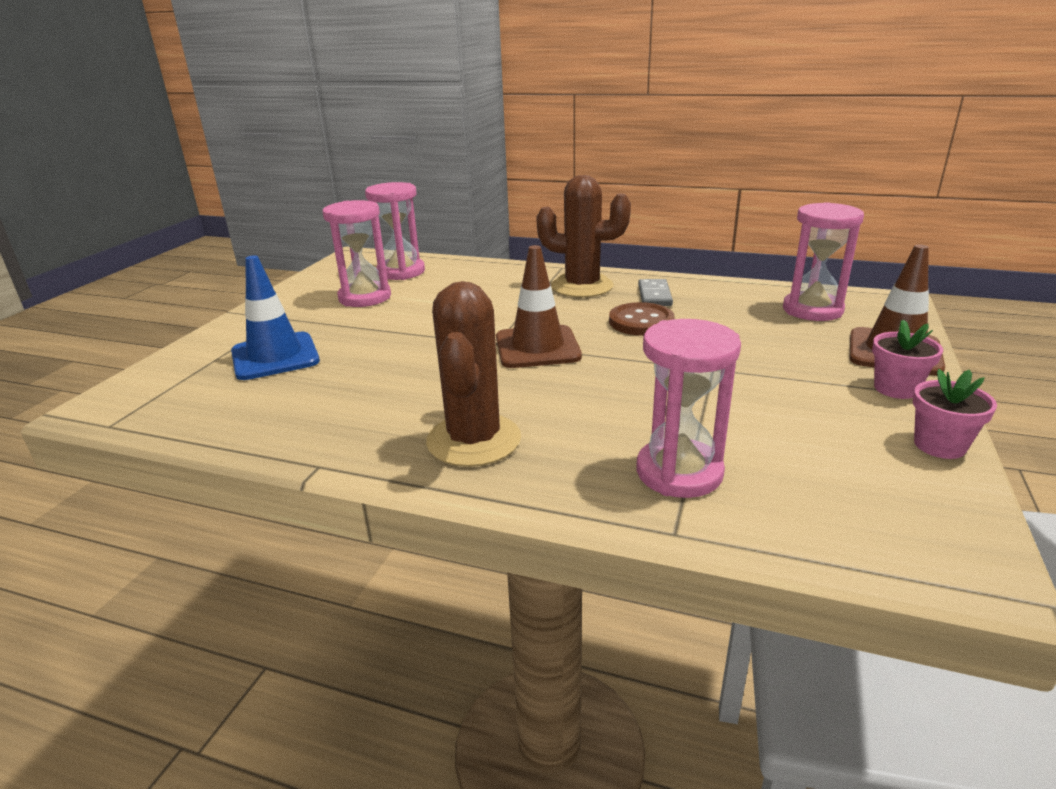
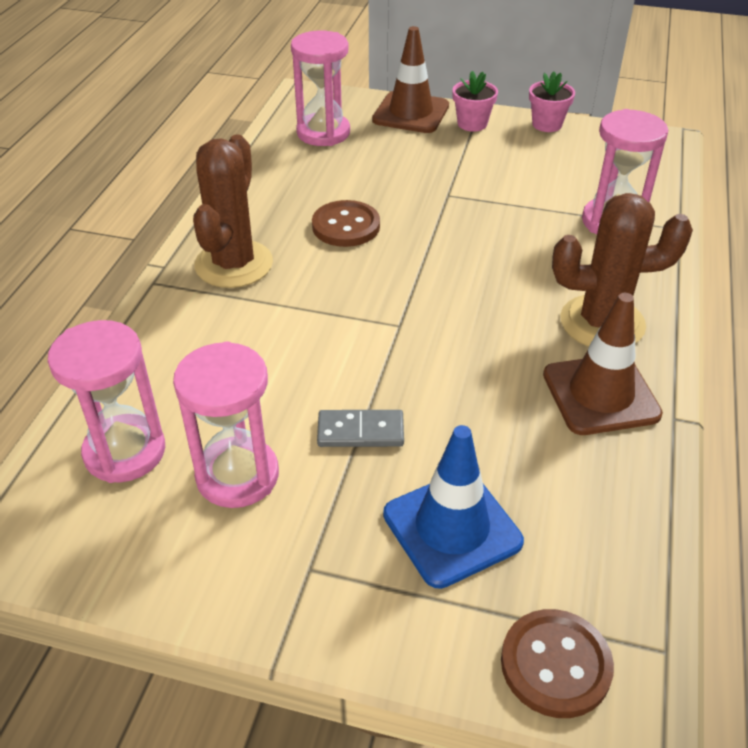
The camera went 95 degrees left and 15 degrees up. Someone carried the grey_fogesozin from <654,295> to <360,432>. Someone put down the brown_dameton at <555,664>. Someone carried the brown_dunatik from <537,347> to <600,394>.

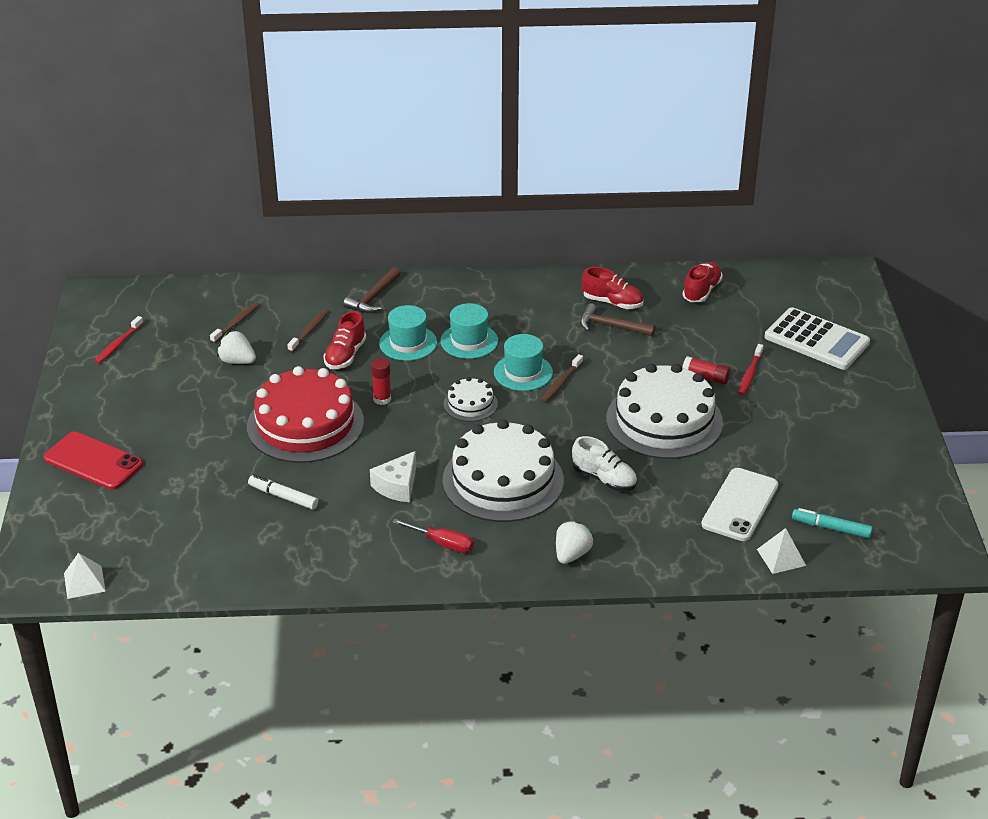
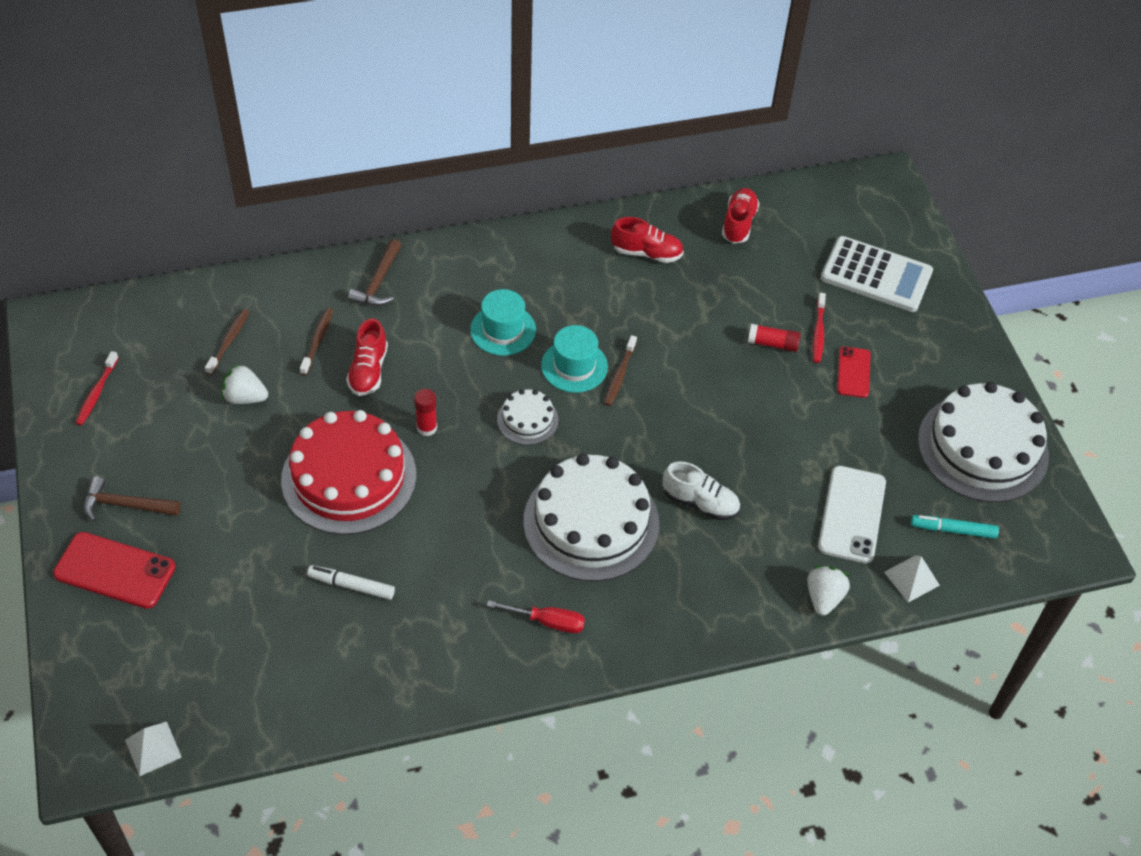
The camera went 15 degrees left and 15 degrees up. Someone carried the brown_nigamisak from <611,326> to <125,505>. Someone carried the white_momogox from <572,554> to <824,597>. Someone put down the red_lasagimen at <853,372>. Someone carried the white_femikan from <664,420> to <982,447>. Someone took away the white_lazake at <397,486>. Someone took away the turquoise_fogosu at <408,343>.

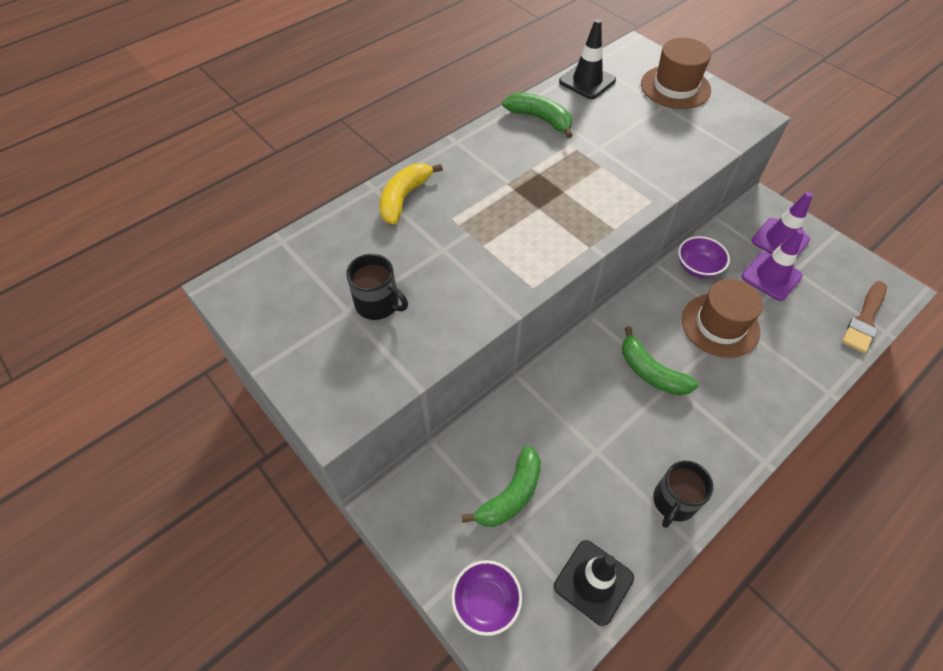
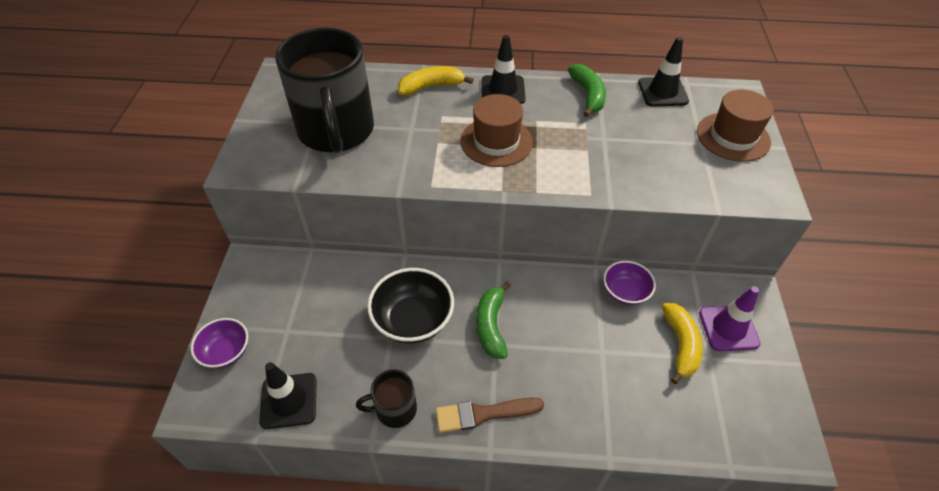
The camera went 45 degrees right and 5 degrees down. Someone scaled the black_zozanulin at <378,304> by 2.24. Someone put down the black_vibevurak at <413,320>. Someone carried the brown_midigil from <864,319> to <483,414>. Someone carried the brown_fogosu from <720,325> to <496,142>. Someone put down the black_dunatik at <503,90>. Someone swapped the purple_dunatik at <771,276> for the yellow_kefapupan at <680,345>. Someone took away the green_kefapupan at <511,495>.

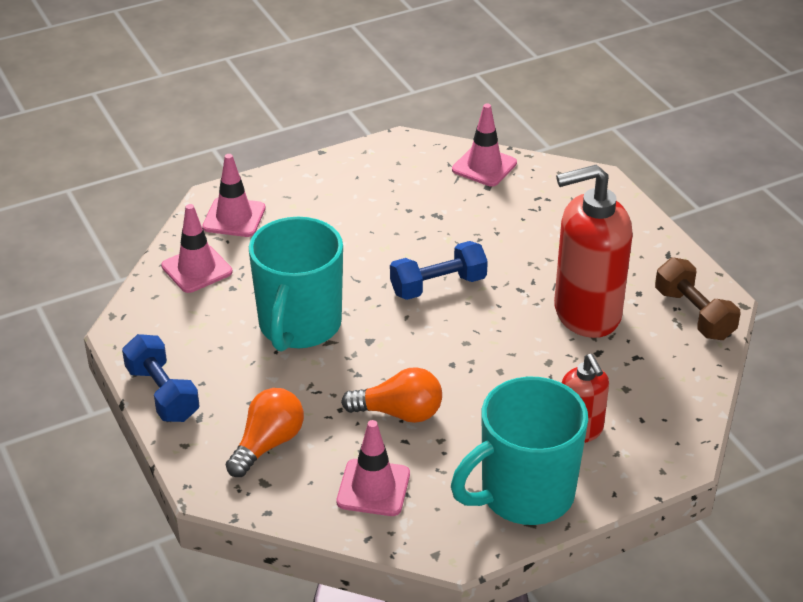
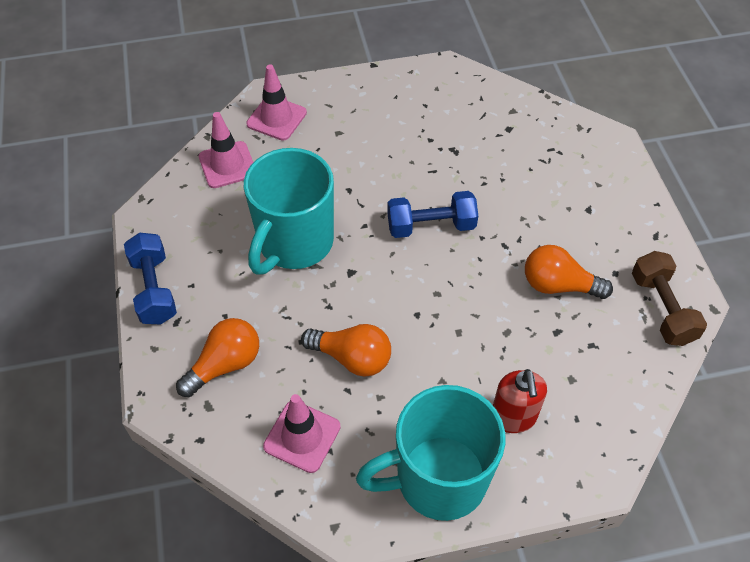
The camera went 15 degrees right and 15 degrees up. Someone swapped the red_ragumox at <586,313> for the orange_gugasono at <558,285>. Someone took away the pink_dunatik at <484,166>.

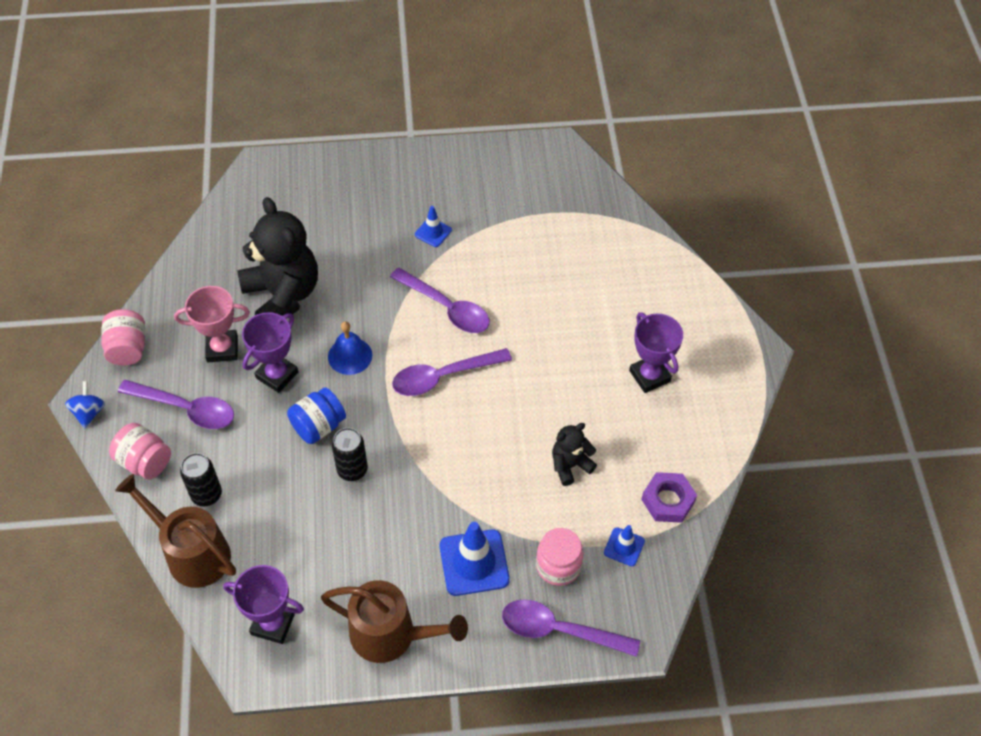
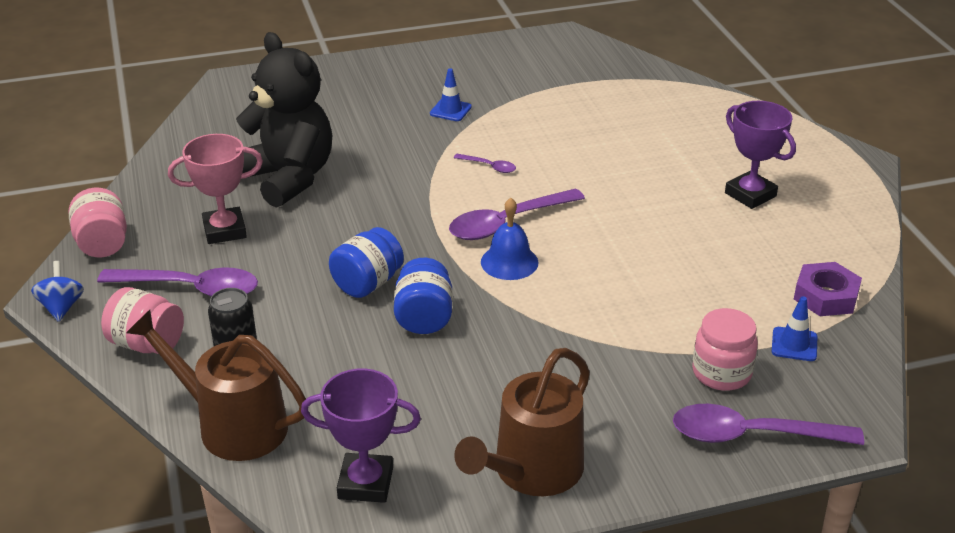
The camera went 10 degrees left and 20 degrees down. Someone swapped the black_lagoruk at <352,470> for the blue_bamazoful at <424,318>. Someone scaled the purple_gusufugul at <446,308> by 0.47. Someone rotated the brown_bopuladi at <391,634> by 120 degrees clockwise. Someone carried the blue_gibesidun from <350,356> to <509,262>. Someone took away the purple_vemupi at <277,375>. Someone took away the blue_dunatik at <474,563>. Someone took away the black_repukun at <570,465>.

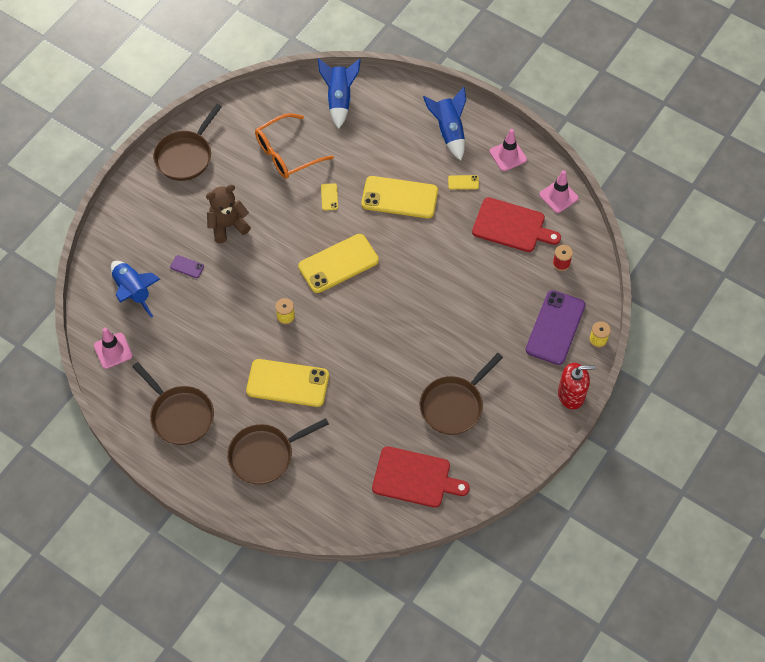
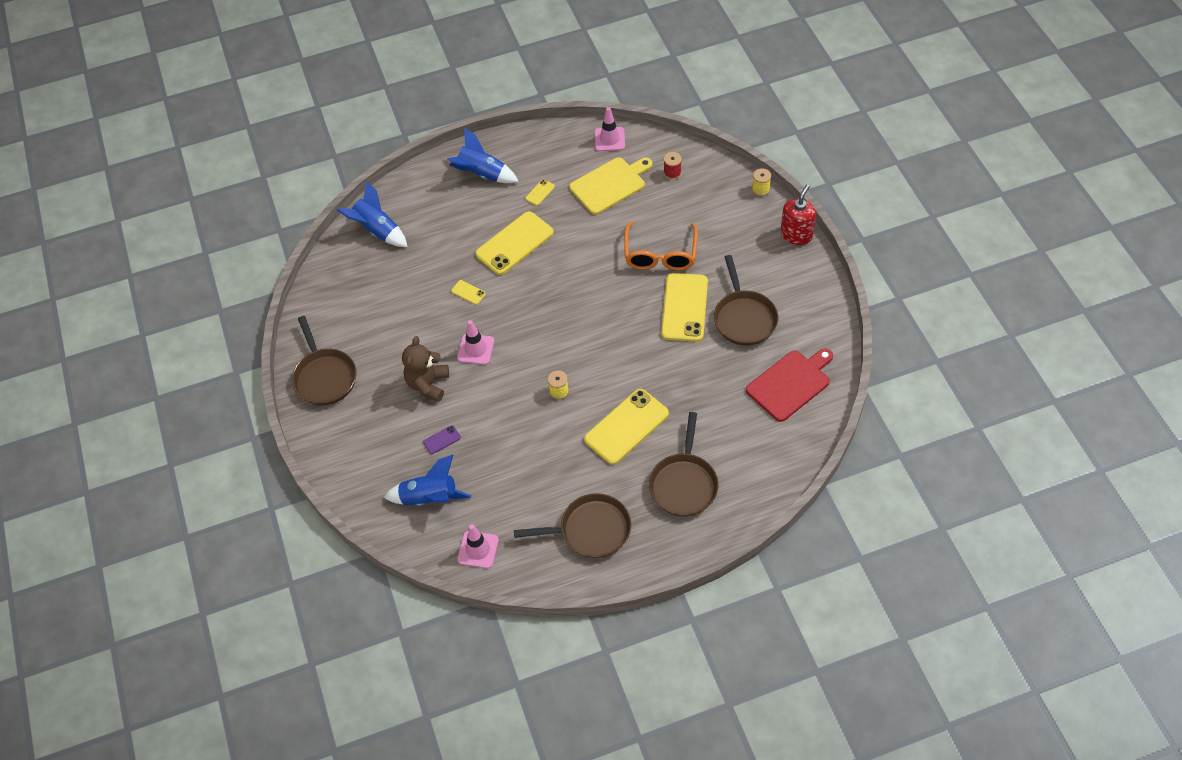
The camera went 50 degrees left and 5 degrees down. Someone carried the pink_dunatik from <508,155> to <476,349>. Someone repainted the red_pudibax at <512,226>, which became the yellow_pudibax at <610,184>. Someone carried the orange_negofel from <287,153> to <660,254>. Someone carried the yellow_lasagimen from <338,263> to <684,307>. Someone took away the purple_lasagimen at <555,327>.

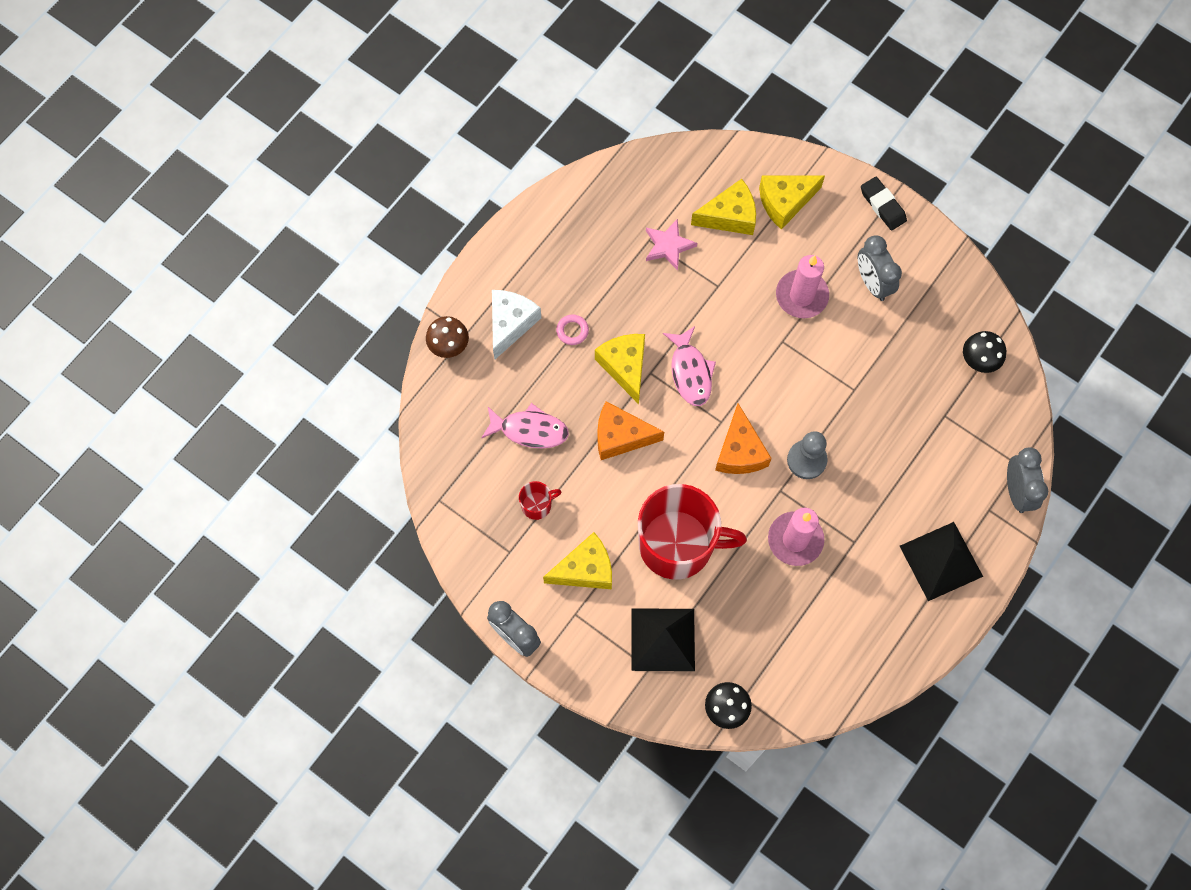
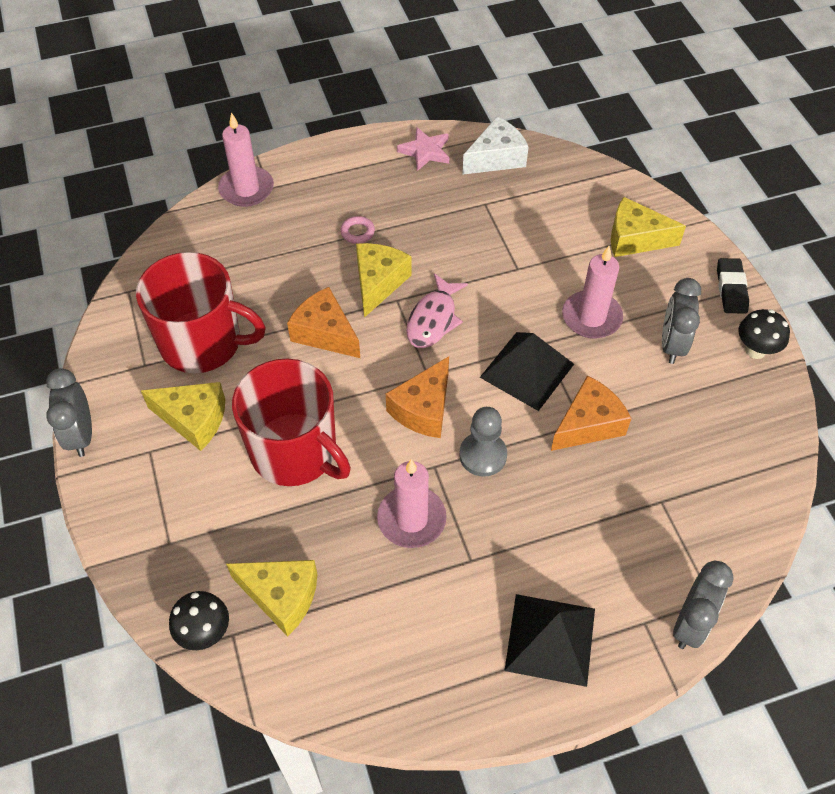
The camera went 35 degrees right and 15 degrees down. Someone scaled the red_zozanulin at <537,505> by 2.45. Someone swapped the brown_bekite at <449,347> for the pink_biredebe at <246,189>. Someone carried the yellow_lazake from <729,216> to <281,596>. Someone carried the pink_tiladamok from <668,246> to <425,151>. Someone carried the white_lazake from <510,324> to <496,158>. Someone carried the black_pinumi from <663,639> to <527,370>. Someone put down the orange_lazake at <588,424>. Someone carried the black_bekite from <978,361> to <755,350>. Someone took away the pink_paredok at <530,430>.

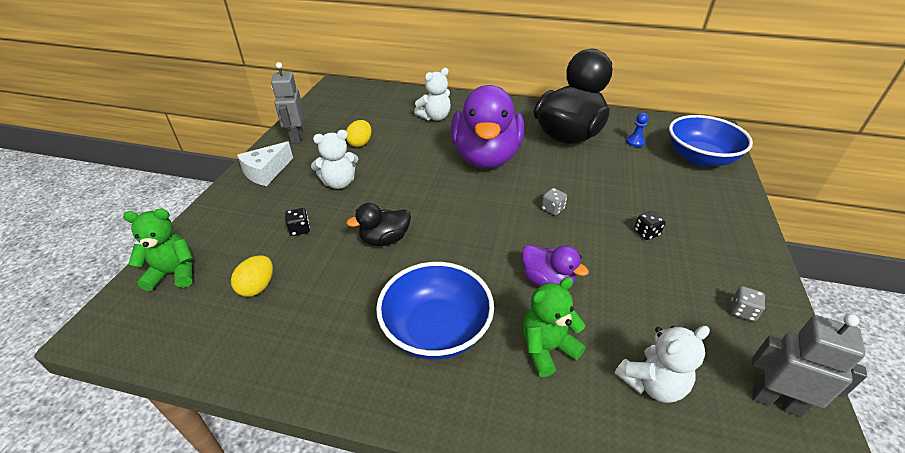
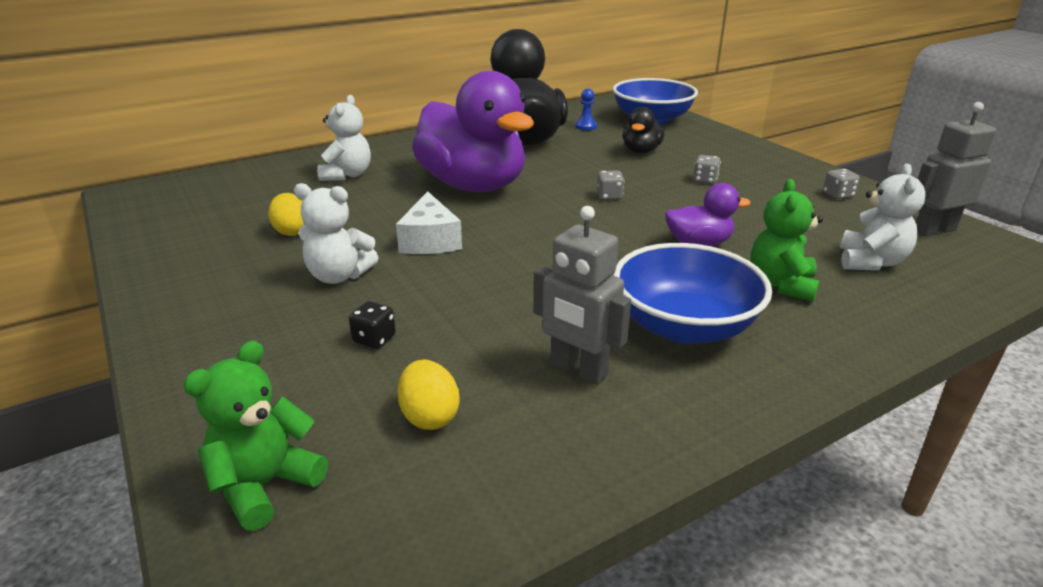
The camera went 45 degrees left and 10 degrees down. Someone rotated the white_repukun at <339,183> by 75 degrees clockwise. Someone carried the white_lazake from <266,172> to <430,240>. Someone carried the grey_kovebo from <296,137> to <578,370>. Someone carried the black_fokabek from <384,239> to <641,151>. Someone repainted the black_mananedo at <646,233>, which became the grey_mananedo at <705,180>.

